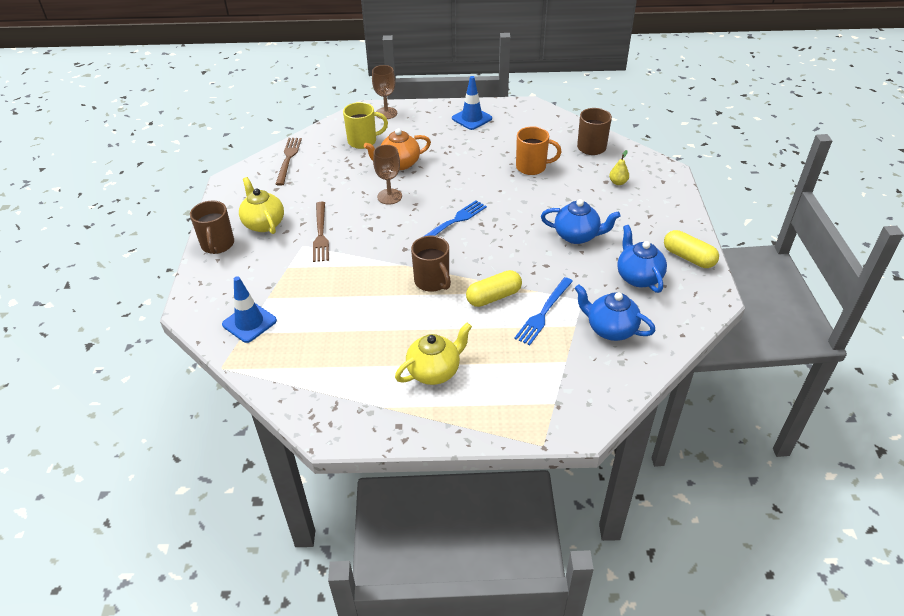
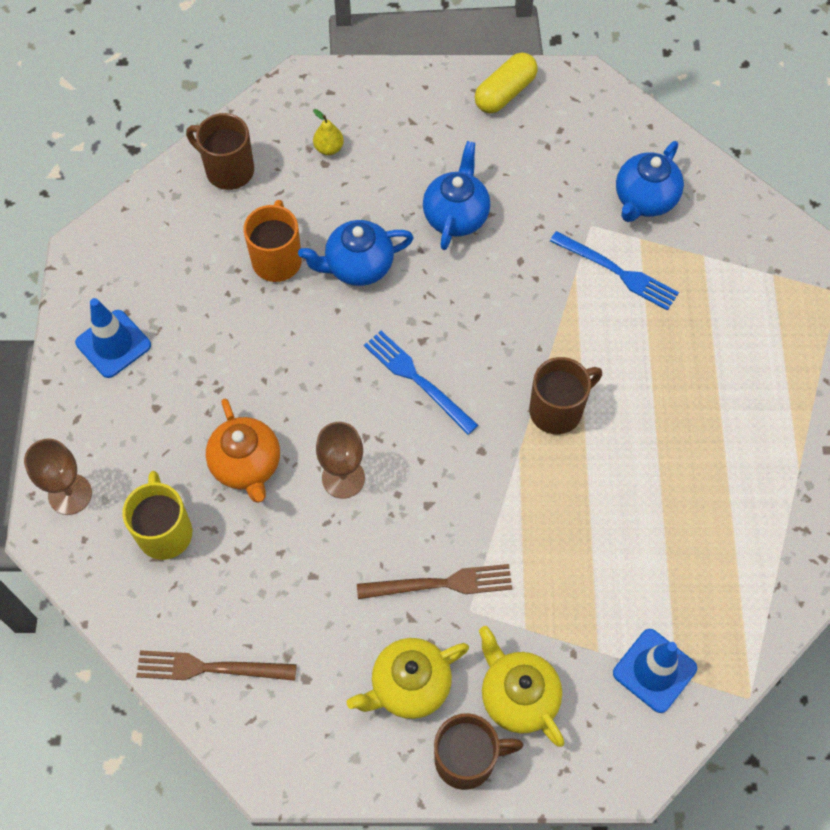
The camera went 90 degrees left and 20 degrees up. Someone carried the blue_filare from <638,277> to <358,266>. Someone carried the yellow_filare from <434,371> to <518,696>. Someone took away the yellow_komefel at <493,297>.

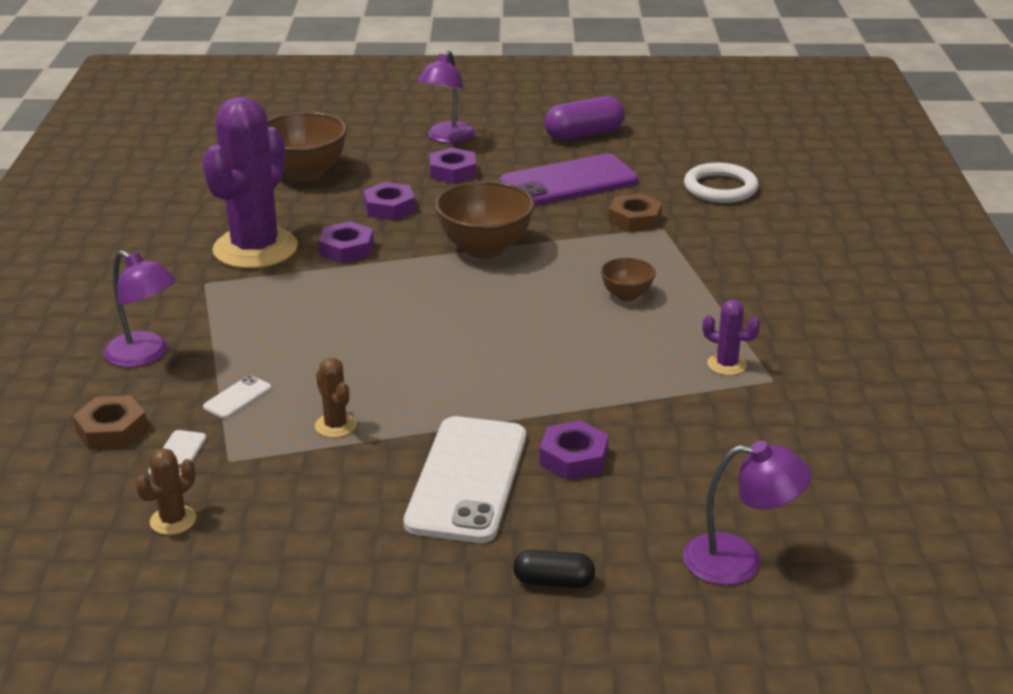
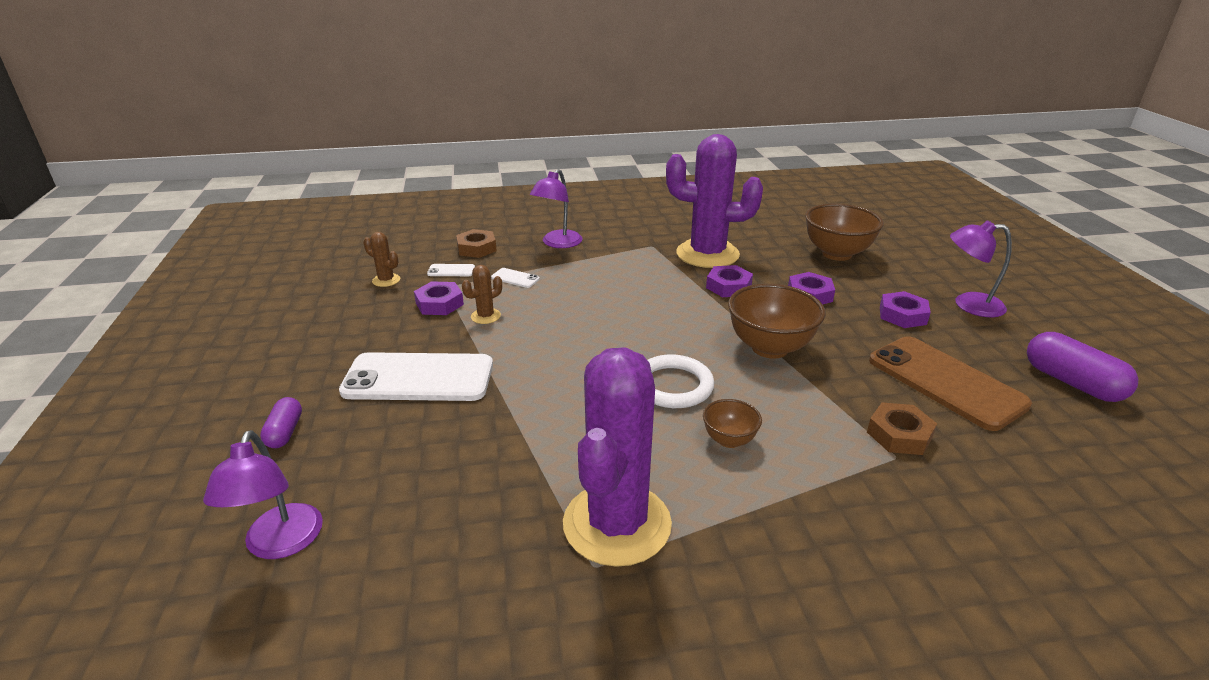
The camera went 80 degrees right and 0 degrees up. Someone repainted the black_komefel at <553,582>, which became the purple_komefel at <285,432>. Someone carried the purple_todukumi from <573,457> to <439,304>. Someone scaled the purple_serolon at <726,365> by 2.46. Someone carried the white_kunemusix from <720,188> to <673,386>. Someone repainted the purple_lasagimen at <568,182>, which became the brown_lasagimen at <945,382>.

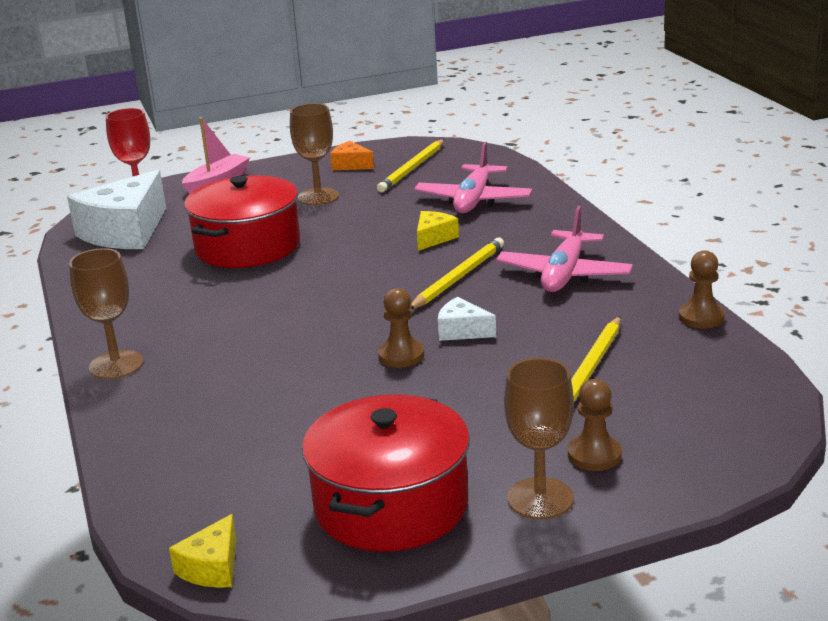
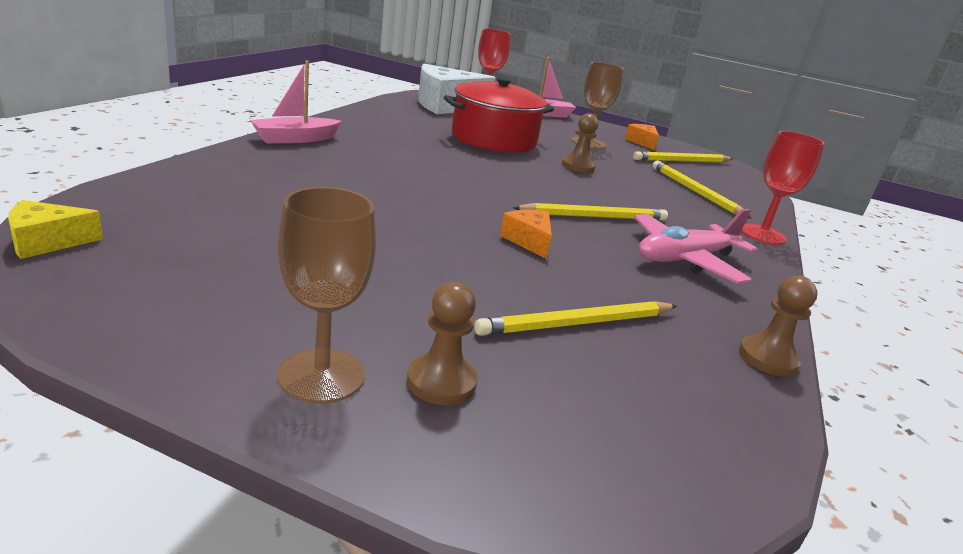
The camera went 35 degrees right and 0 degrees up. Someone swapped the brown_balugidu at <116,365> for the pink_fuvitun at <295,139>. Someone repainted the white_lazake at <462,331>, which became the orange_lazake at <528,241>. Someone carried the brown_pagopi from <401,355> to <578,166>. Someone swapped the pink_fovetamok at <473,200> for the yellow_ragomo at <695,192>. Someone put down the red_balugidu at <762,234>. Someone took away the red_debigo at <391,505>. Someone took away the yellow_lazake at <434,238>.

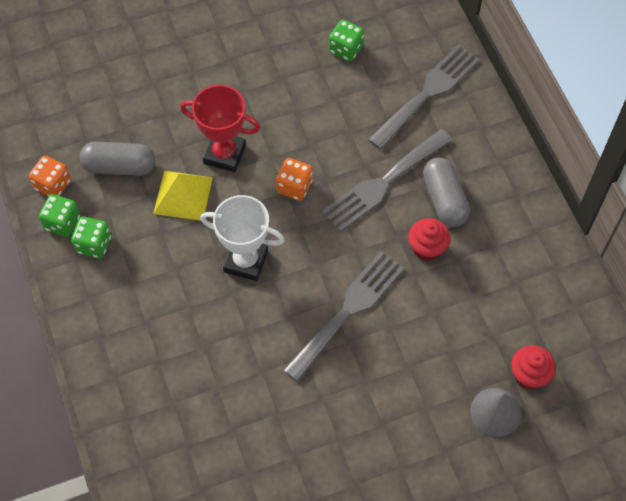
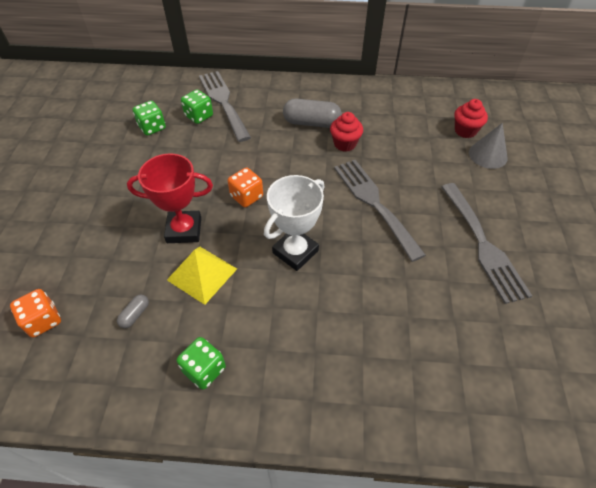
The camera went 65 degrees left and 10 degrees down. Someone carried the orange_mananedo from <53,185> to <43,320>. Someone scaled the grey_komefel at <119,166> by 0.48. Someone rotated the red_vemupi at <224,154> by 45 degrees clockwise. Someone carried the green_mananedo from <62,223> to <199,116>. Someone carried the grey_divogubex from <383,183> to <483,245>.

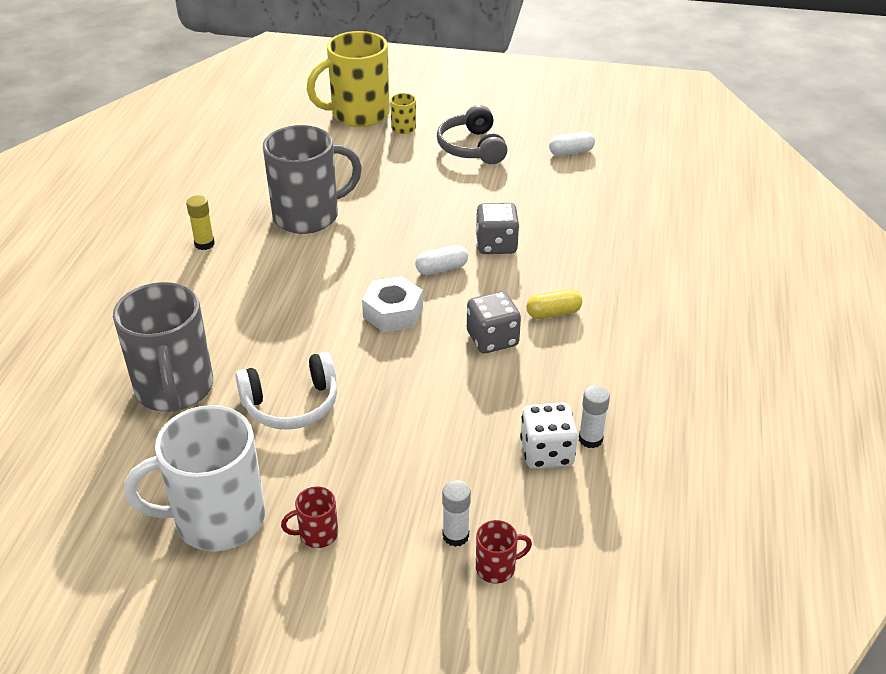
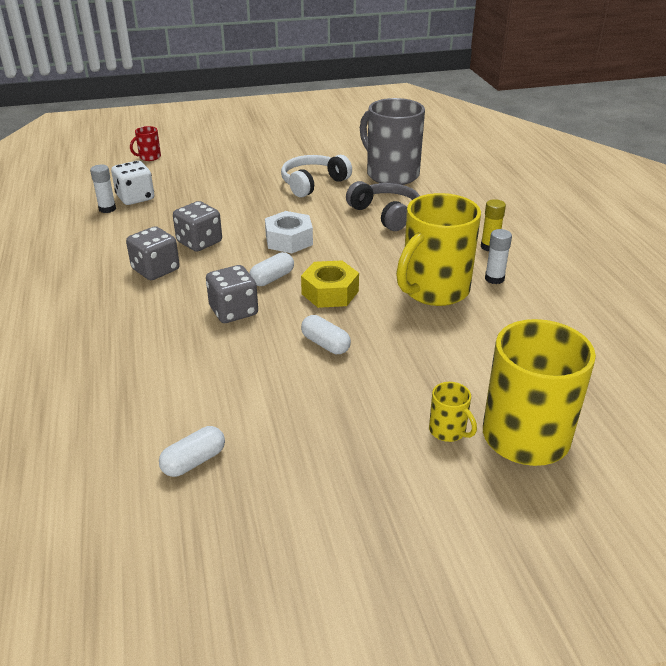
The camera went 155 degrees right and 5 degrees down. Someone swapped the yellow_komefel at <553,313> for the grey_mananedo at <156,270>. Someone put down the yellow_todukumi at <330,292>. Someone put down the white_komefel at <325,344>. Someone carried the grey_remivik from <472,147> to <386,214>. Someone repainted the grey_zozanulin at <308,216>, which became the yellow_zozanulin at <433,290>. Someone carried the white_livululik from <455,536> to <494,279>. Someone took away the white_zozanulin at <216,519>. Someone took away the red_zozanulin at <317,534>.

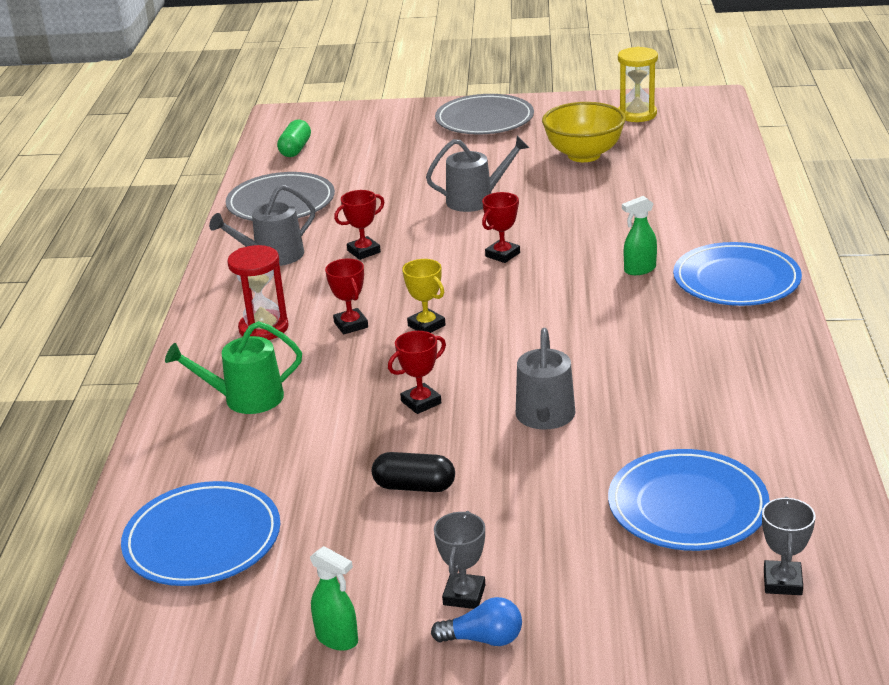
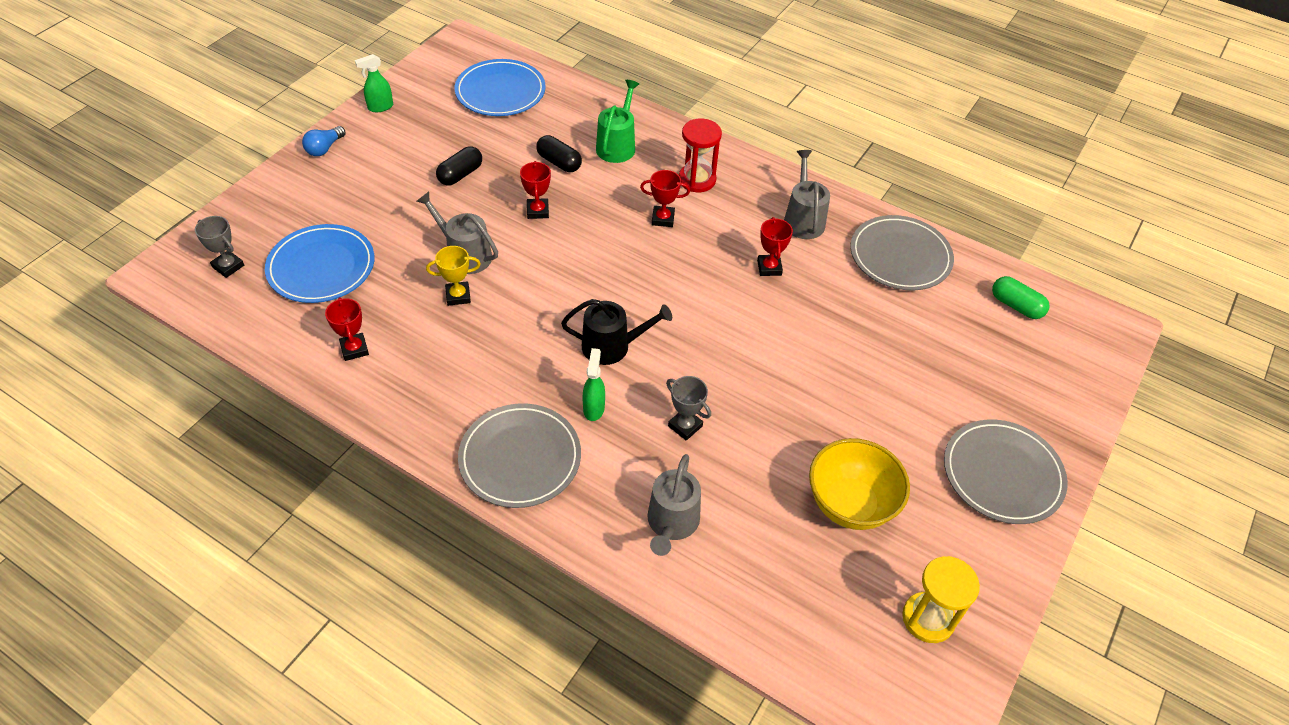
The camera went 115 degrees right and 20 degrees up. Someone carried the red_vemupi from <502,255> to <354,349>. Someone carried the yellow_vemupi from <426,325> to <458,296>. Someone repainted the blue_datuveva at <736,280>, which became the grey_datuveva at <520,458>. Someone put down the black_komefel at <559,162>. Someone put down the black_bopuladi at <612,346>. Someone carried the grey_bopuladi from <475,199> to <671,523>. Someone carried the grey_vemupi from <464,595> to <685,426>.

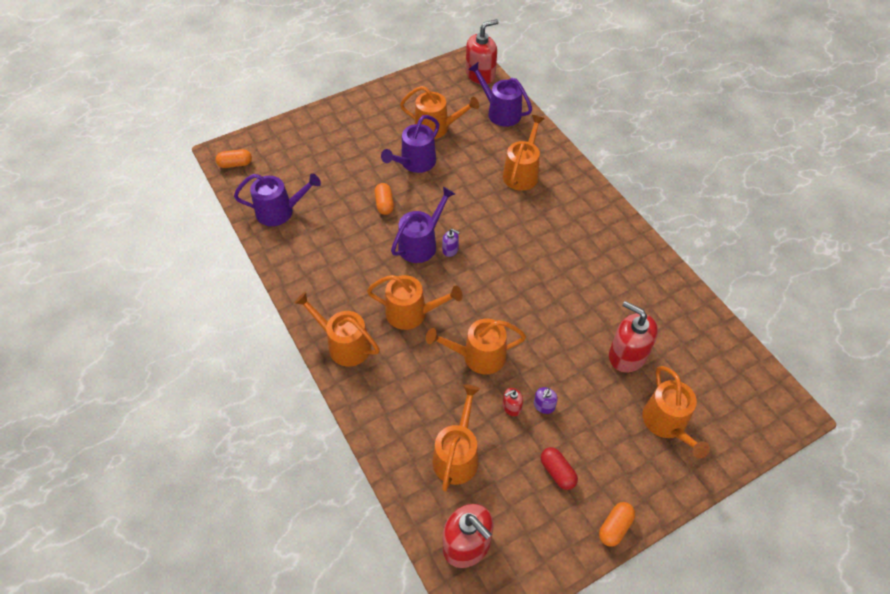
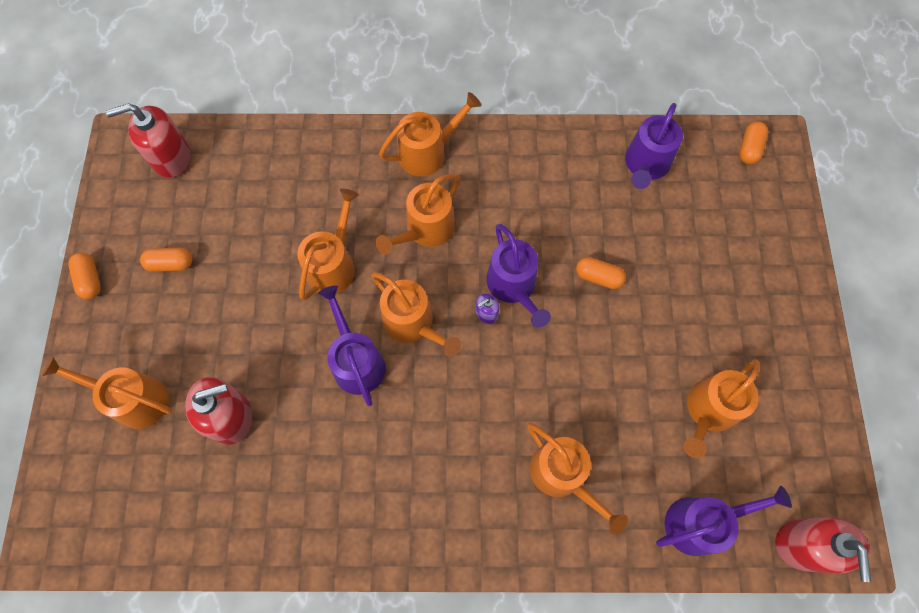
The camera went 120 degrees right and 15 degrees up. Someone repainted the red_komefel at <557,472>, which became the orange_komefel at <171,264>. Someone carried the purple_bopuladi from <415,163> to <356,361>. Someone carried the orange_bopuladi from <457,455> to <412,323>. Someone took away the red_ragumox at <511,407>. Someone took away the purple_ragumox at <544,406>.

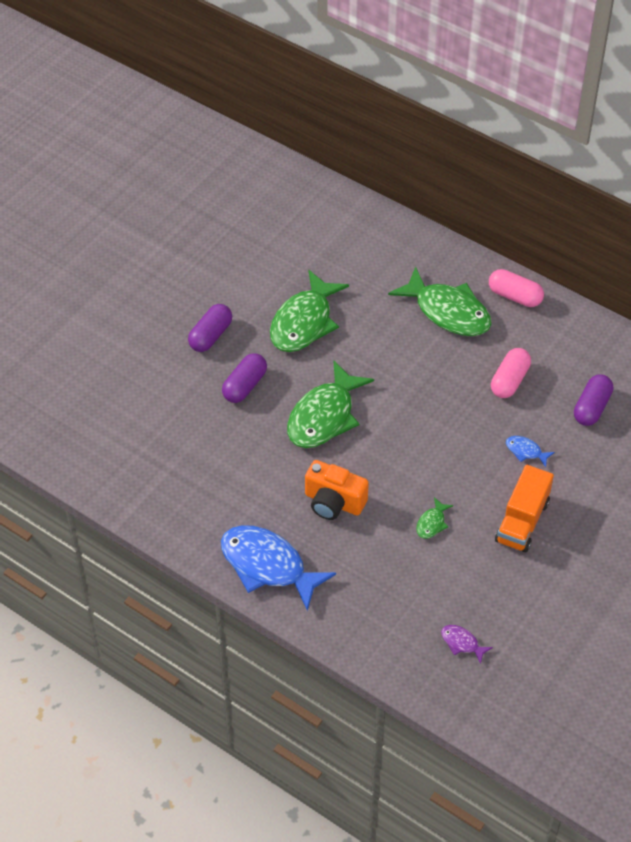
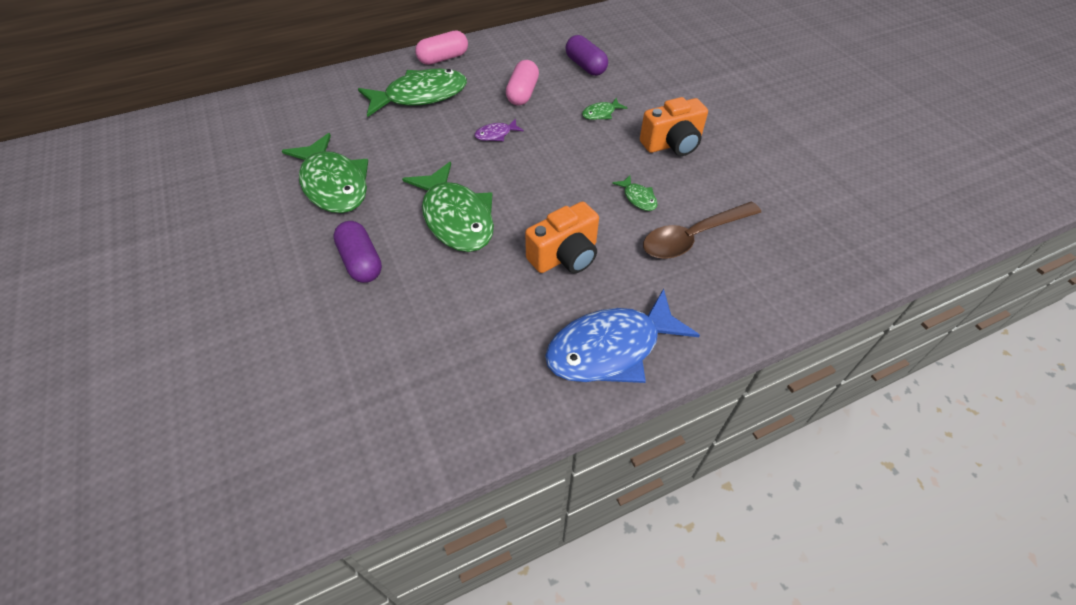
The camera went 60 degrees left and 0 degrees up. Someone carried the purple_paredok from <462,643> to <496,134>. Someone rotated the pink_komefel at <509,381> by 45 degrees clockwise. Someone repainted the blue_paredok at <526,451>, which became the green_paredok at <601,113>. Someone swapped the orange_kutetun at <522,521> for the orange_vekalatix at <672,144>. Someone put down the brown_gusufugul at <693,237>. Someone took away the purple_komefel at <210,336>.

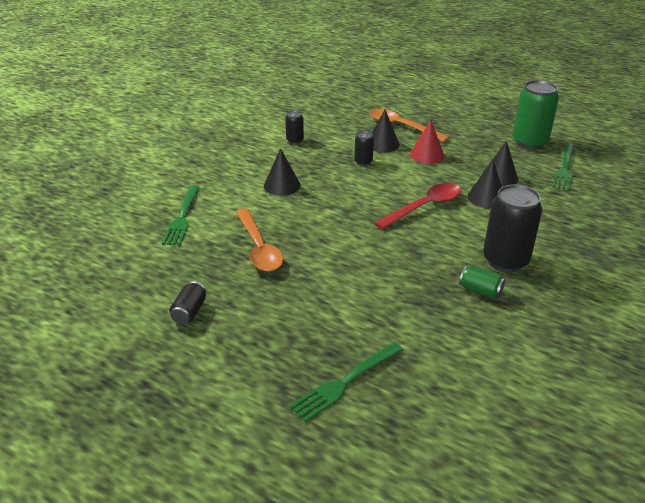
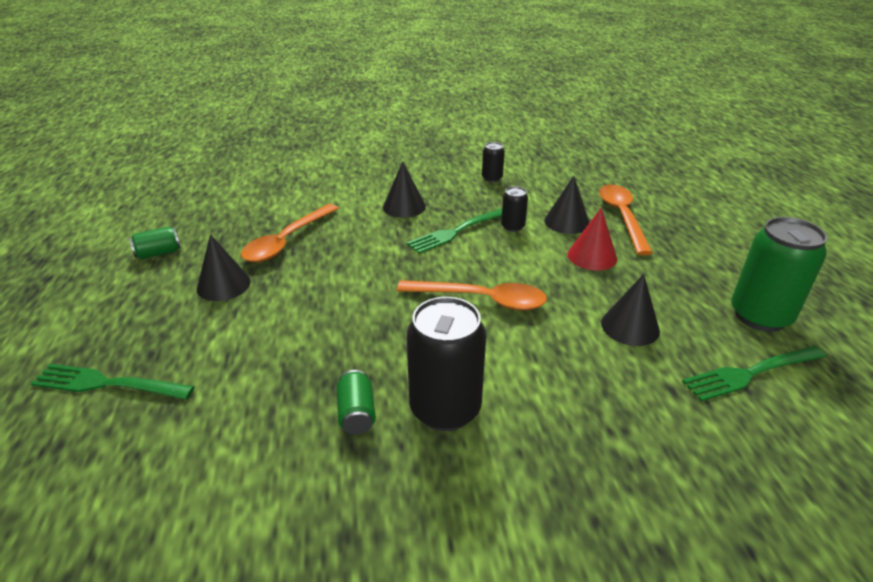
The camera went 50 degrees right and 0 degrees up. Someone repainted the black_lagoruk at <189,312>, which became the green_lagoruk at <159,253>. Someone carried the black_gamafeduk from <486,197> to <223,285>. Someone repainted the red_gusufugul at <424,207>, which became the orange_gusufugul at <481,300>. Someone carried the green_divogubex from <182,217> to <456,231>.

